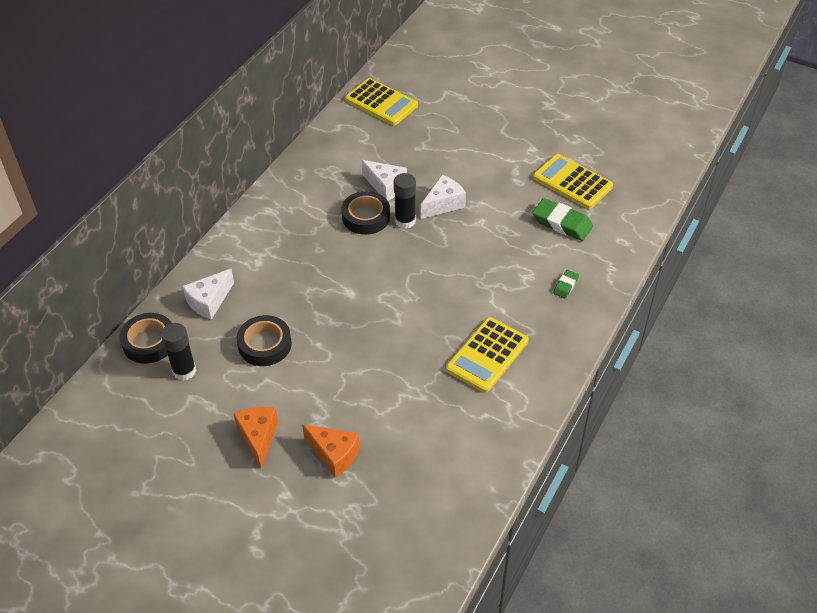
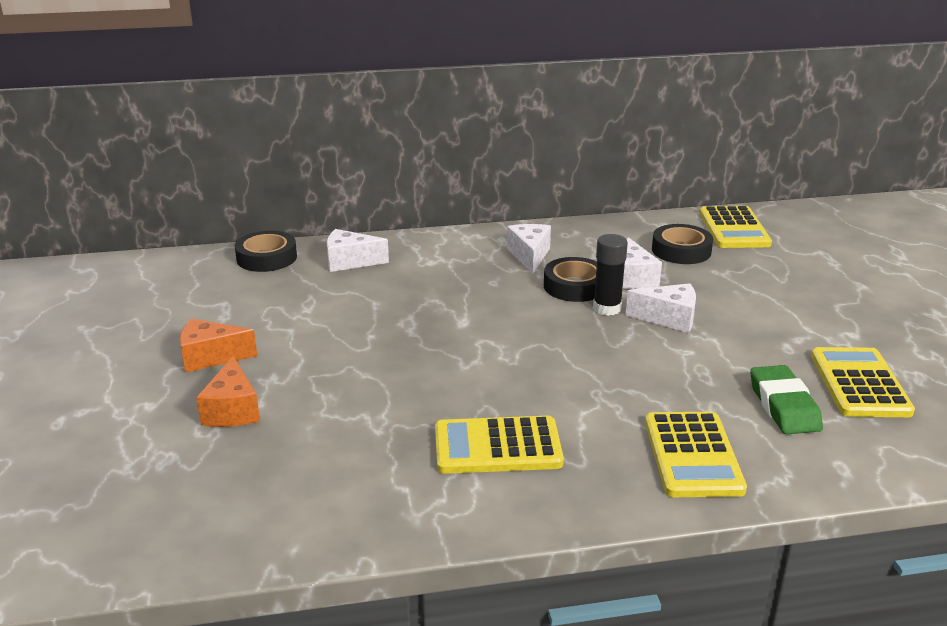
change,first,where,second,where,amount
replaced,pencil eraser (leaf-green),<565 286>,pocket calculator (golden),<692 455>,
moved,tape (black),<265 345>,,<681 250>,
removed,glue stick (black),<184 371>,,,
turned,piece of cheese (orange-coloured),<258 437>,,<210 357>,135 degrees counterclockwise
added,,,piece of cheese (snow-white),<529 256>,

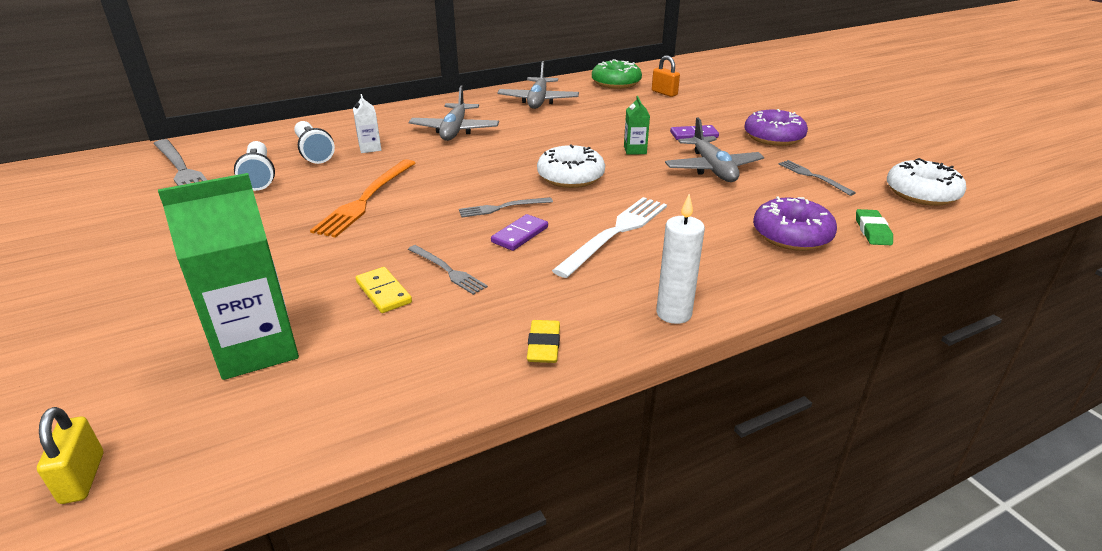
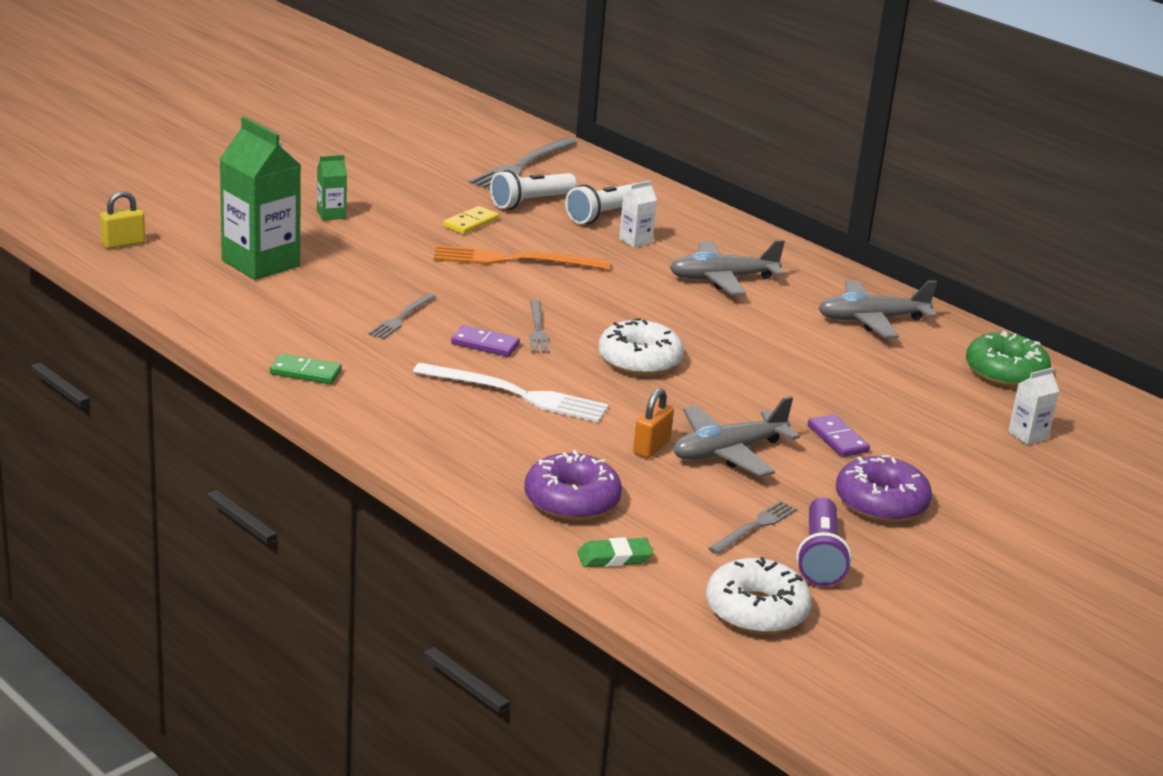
change,first,where,second,where,amount
moved,small lock (orange-coloured),<664 93>,,<651 447>,
moved,milk carton (leaf-green),<635 150>,,<331 214>,
removed,wax candle (snow-white),<673 313>,,,
turned,table fork (gray),<502 208>,,<538 329>,150 degrees counterclockwise
moved,domino piece (golden),<383 292>,,<470 223>,
replaced,pencil eraser (golden),<544 345>,domino piece (leaf-green),<305 372>,
added,,,milk carton (snow-white),<1027 435>,
added,,,torch (royal purple),<820 557>,

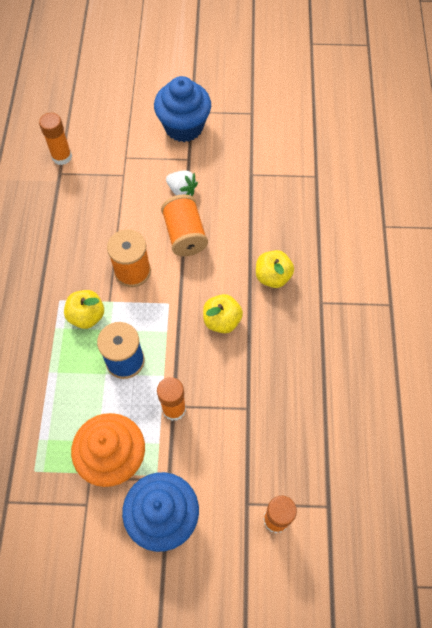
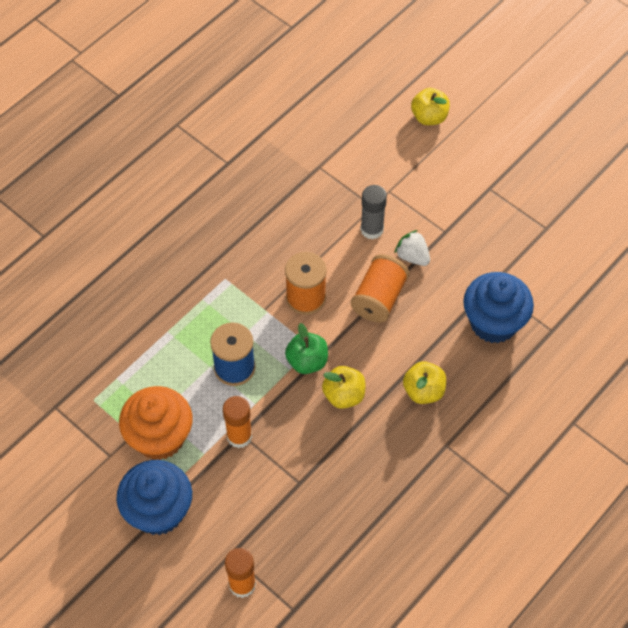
change,first,where,second,where,amount
moved,cupcake (cobalt),<184 127>,,<493 322>,
removed,glue stick (orange-coloured),<62 157>,,,
turned,berry (snow-white),<182 190>,,<412 256>,150 degrees clockwise
moved,apple (golden),<87 316>,,<429 117>,
added,,,glue stick (gray),<372 229>,
added,,,apple (leaf-green),<307 361>,

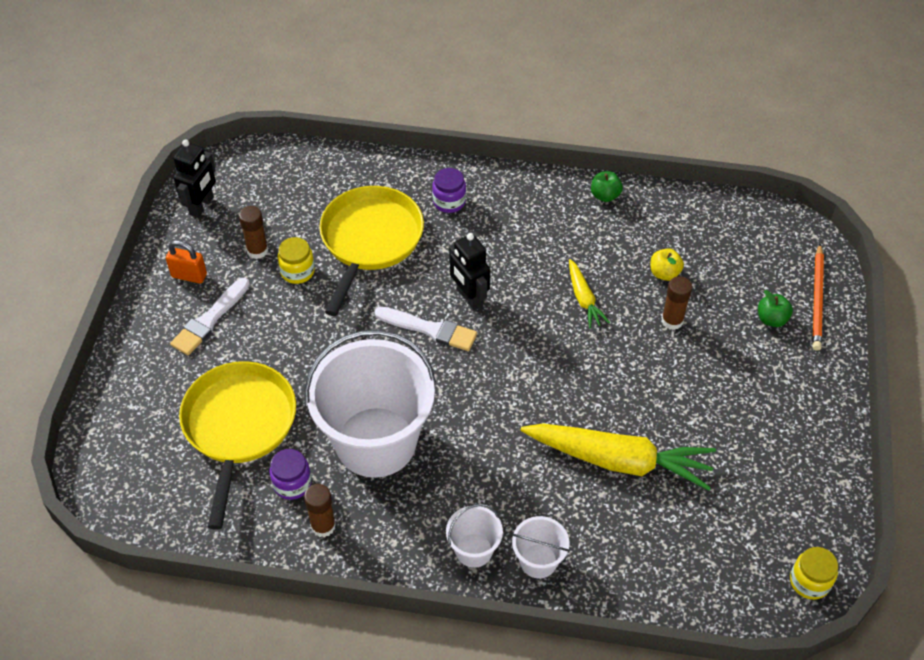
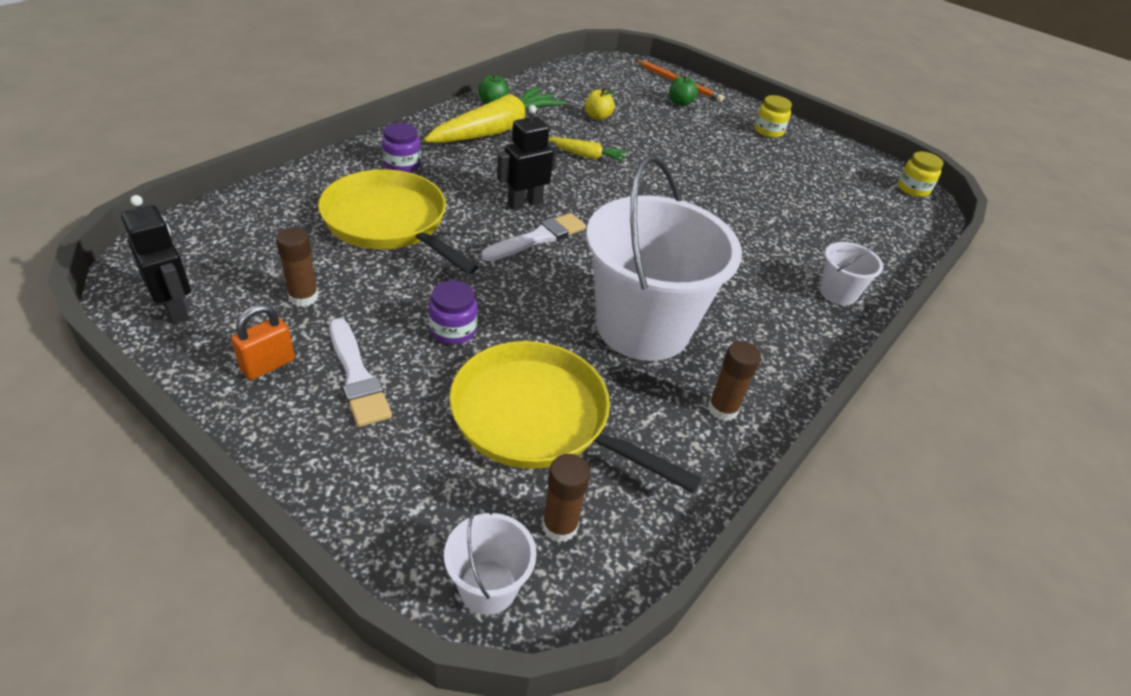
change,first,where,second,where,amount
turned,toy robot (black),<469 298>,,<524 203>,150 degrees clockwise
moved,jam jar (golden),<297 271>,,<768 131>,
moved,glue stick (dark brown),<672 321>,,<560 526>,
moved,carrot (golden),<619 461>,,<497 130>,
moved,jam jar (royal purple),<292 483>,,<453 330>,
moved,pail (snow-white),<474 550>,,<488 587>,

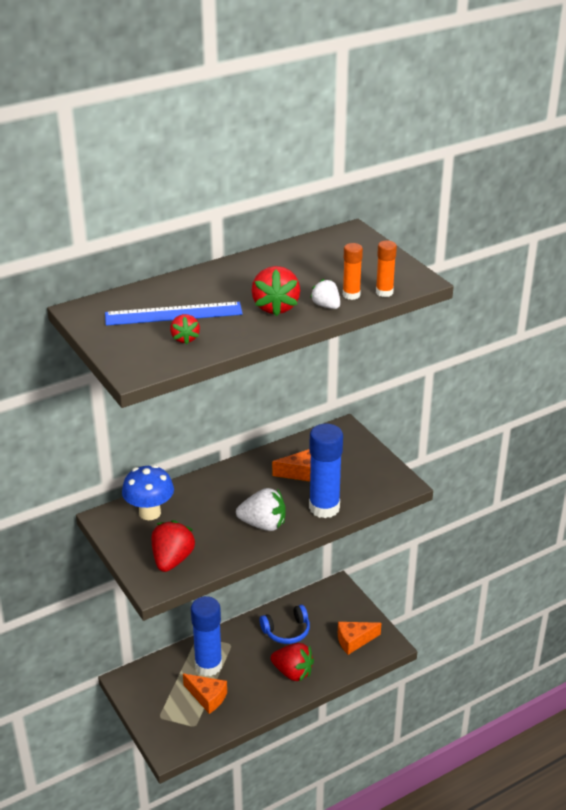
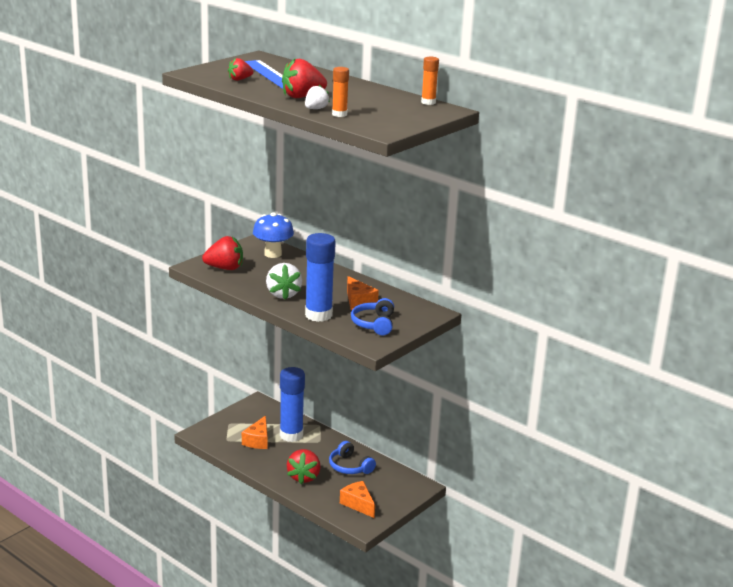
change,first,where,second,where,amount
moved,glue stick (orange-coloured),<384 292>,,<428 102>,
added,,,headphones (cobalt),<374 324>,

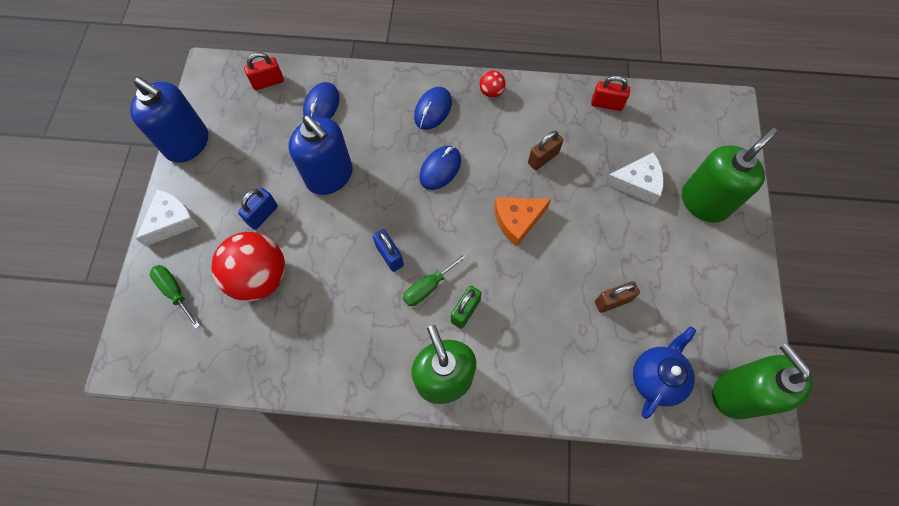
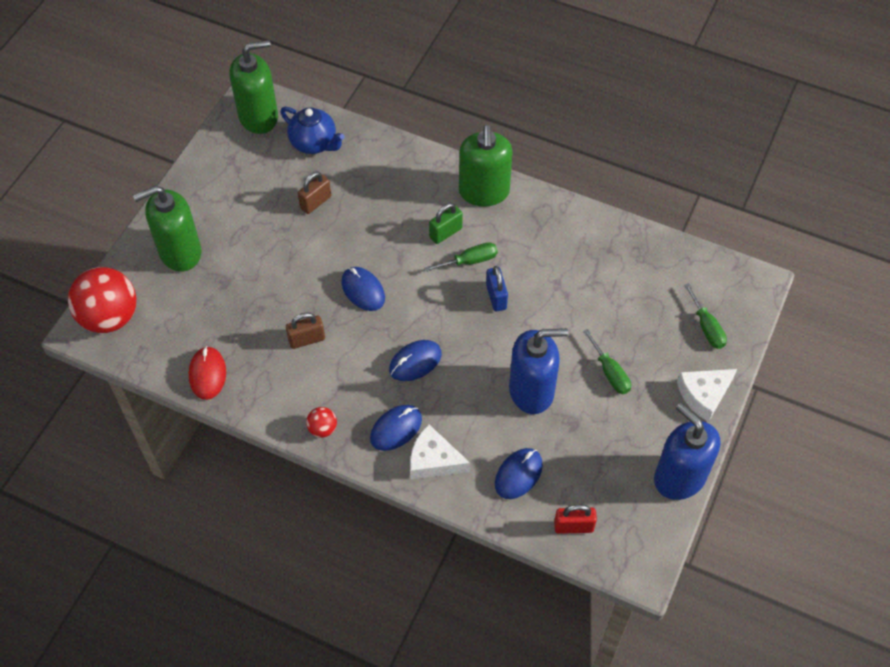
change,first,where,second,where,amount
replaced,small lock (crimson),<606 104>,PC mouse (crimson),<207 374>,
turned,pump bottle (cobalt),<329 176>,,<531 391>,105 degrees clockwise
moved,piece of cheese (snow-white),<637 183>,,<433 460>,
replaced,small lock (cobalt),<263 215>,hand screwdriver (leaf-green),<610 372>,
replaced,piece of cheese (orange-coloured),<517 220>,PC mouse (cobalt),<363 290>,
moved,play ball (crimson),<260 277>,,<110 317>,
turned,small lock (dark brown),<612 301>,,<315 202>,45 degrees counterclockwise
turned,china teapot (cobalt),<656 377>,,<314 143>,105 degrees counterclockwise
turned,pump bottle (leaf-green),<737 393>,,<258 117>,105 degrees counterclockwise

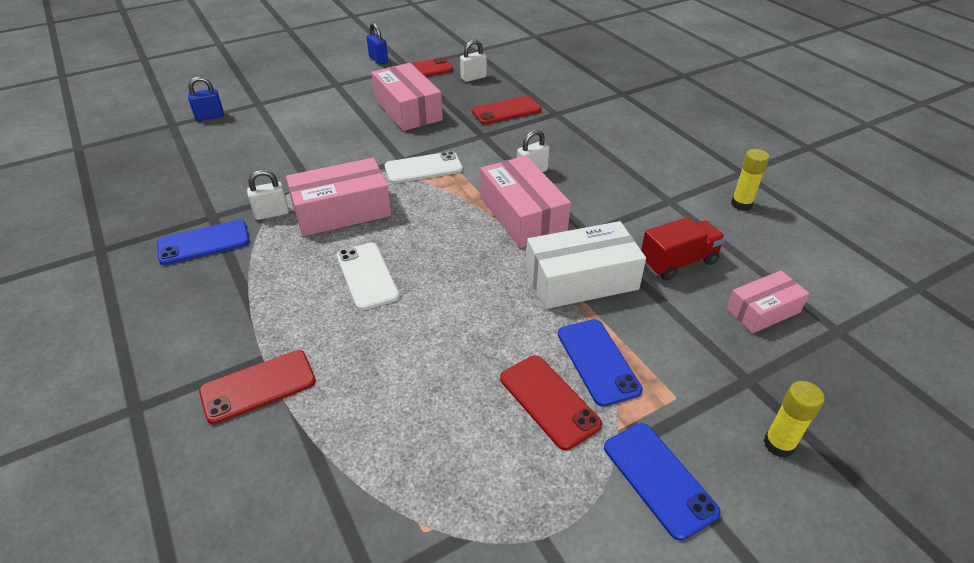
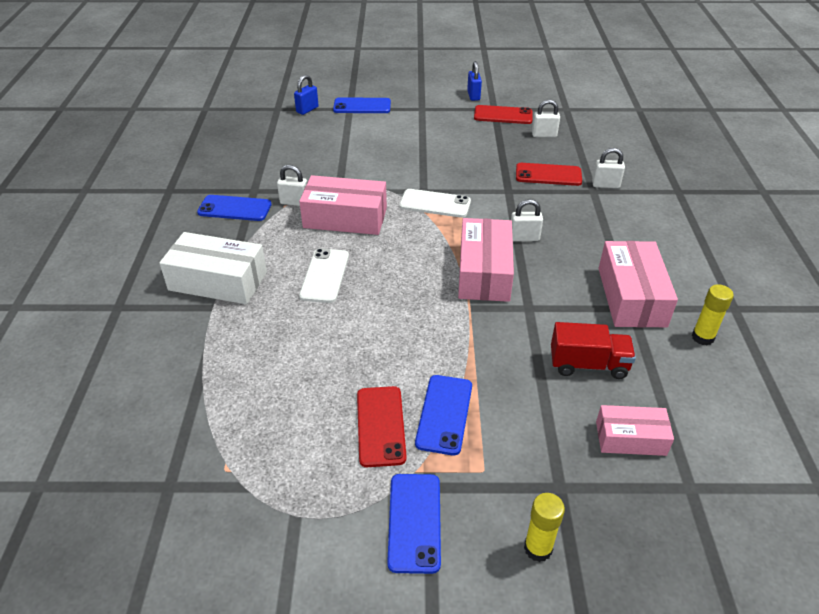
change,first,where,second,where,amount
moved,parcel (pink),<408 109>,,<631 297>,
turned,small lock (cobalt),<210 116>,,<307 110>,60 degrees counterclockwise
moved,parcel (snow-white),<581 279>,,<218 281>,
removed,mobile phone (crimson),<258 387>,,,
added,,,mobile phone (cobalt),<362 106>,
added,,,small lock (snow-white),<605 185>,

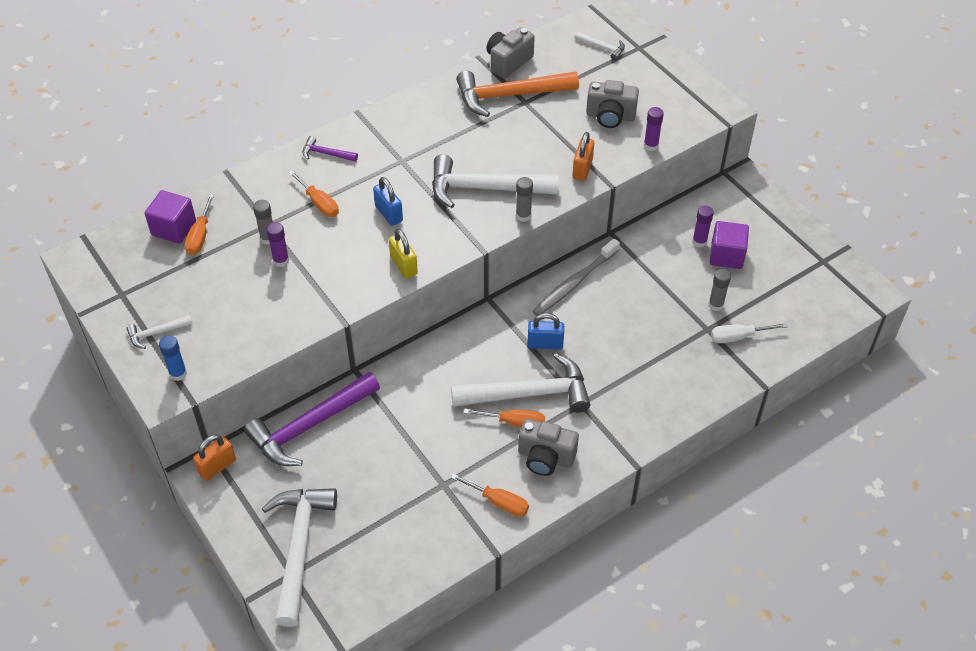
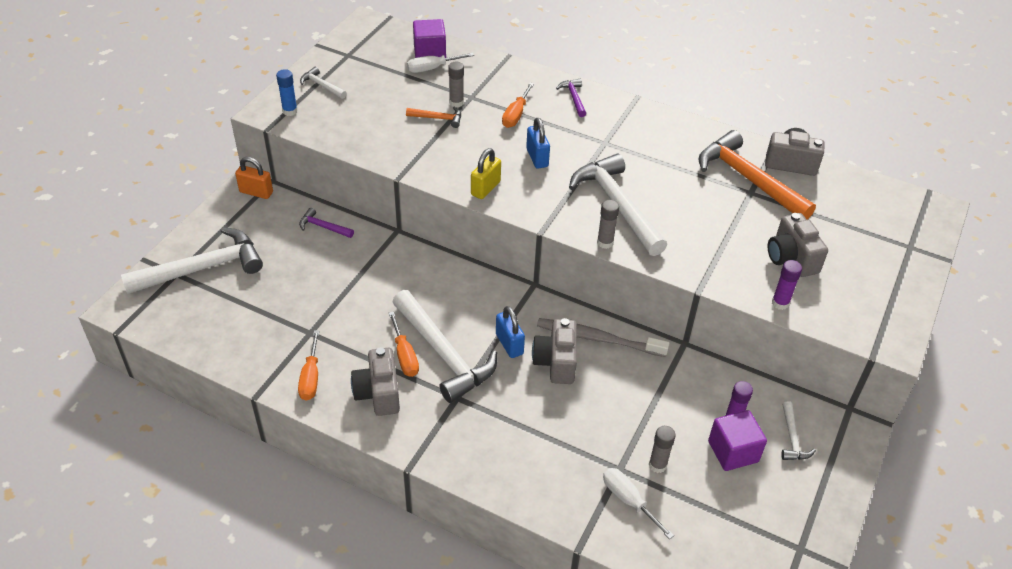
change,first,where,second,where,amount
moved,hammer (snow-white),<602 48>,,<792 438>,
removed,small lock (orange-coloured),<582 169>,,,
turned,small lock (cobalt),<389 214>,,<537 158>,45 degrees counterclockwise
recoloured,hand screwdriver (orange-coloured),<200 236>,hand screwdriver (snow-white),<432 68>,
replaced,glue stick (royal purple),<281 261>,hammer (orange-coloured),<438 118>,
resized,hammer (royal purple),<309 426>,,<323 227>,x0.45
added,,,camera (gray),<556 362>,

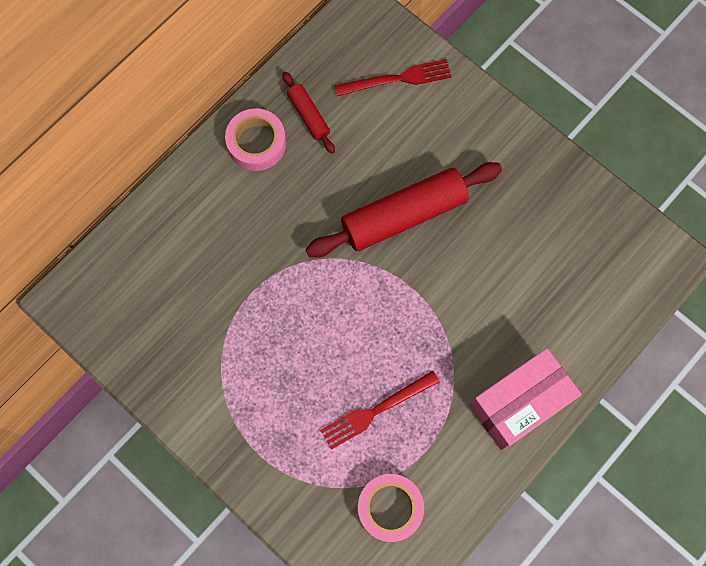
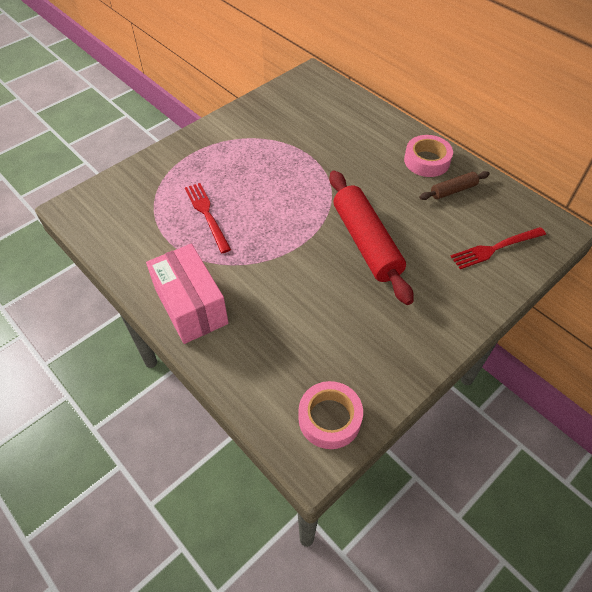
change,first,where,second,where,amount
turned,table fork (crimson),<398 79>,,<495 248>,75 degrees clockwise
recoloured,pastry roller (crimson),<308 115>,pastry roller (dark brown),<453 190>,
moved,tape (pink),<390 508>,,<329 418>,

